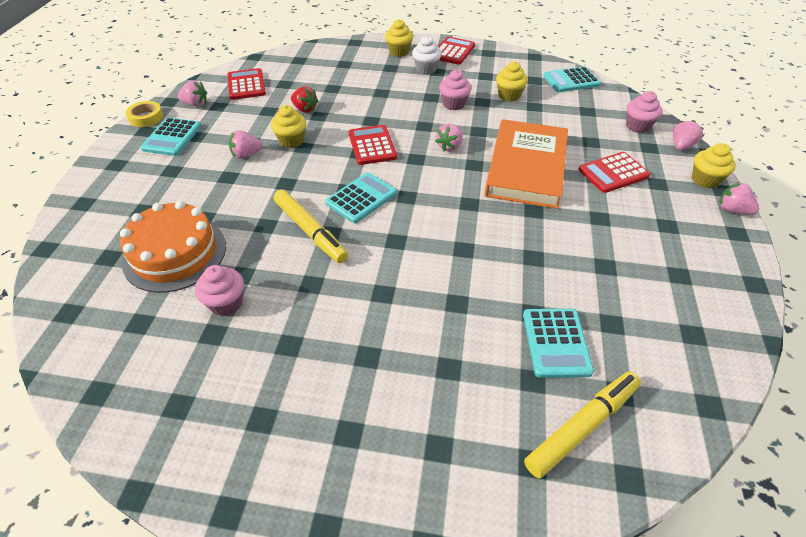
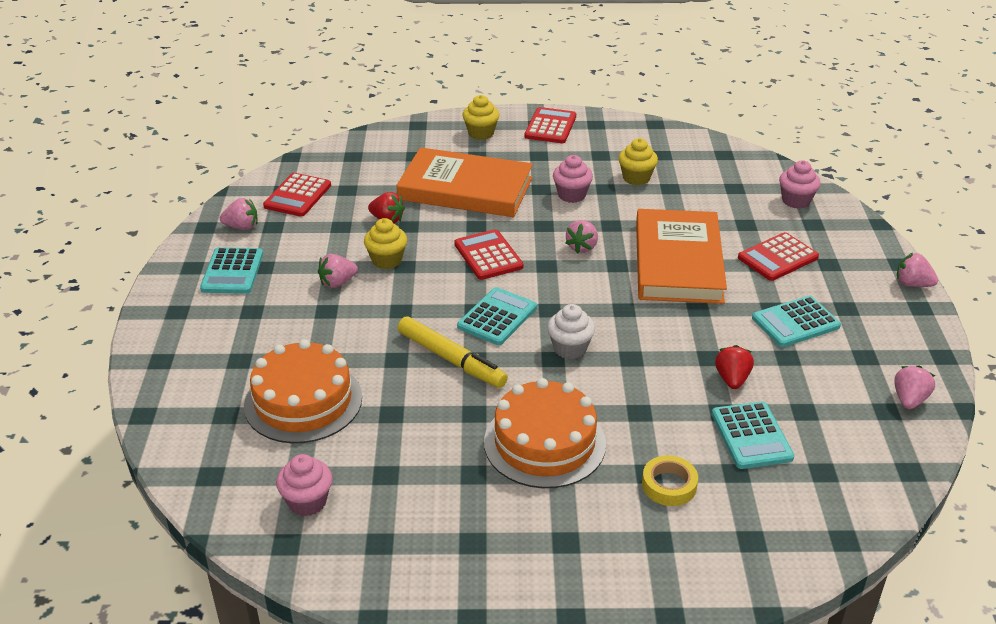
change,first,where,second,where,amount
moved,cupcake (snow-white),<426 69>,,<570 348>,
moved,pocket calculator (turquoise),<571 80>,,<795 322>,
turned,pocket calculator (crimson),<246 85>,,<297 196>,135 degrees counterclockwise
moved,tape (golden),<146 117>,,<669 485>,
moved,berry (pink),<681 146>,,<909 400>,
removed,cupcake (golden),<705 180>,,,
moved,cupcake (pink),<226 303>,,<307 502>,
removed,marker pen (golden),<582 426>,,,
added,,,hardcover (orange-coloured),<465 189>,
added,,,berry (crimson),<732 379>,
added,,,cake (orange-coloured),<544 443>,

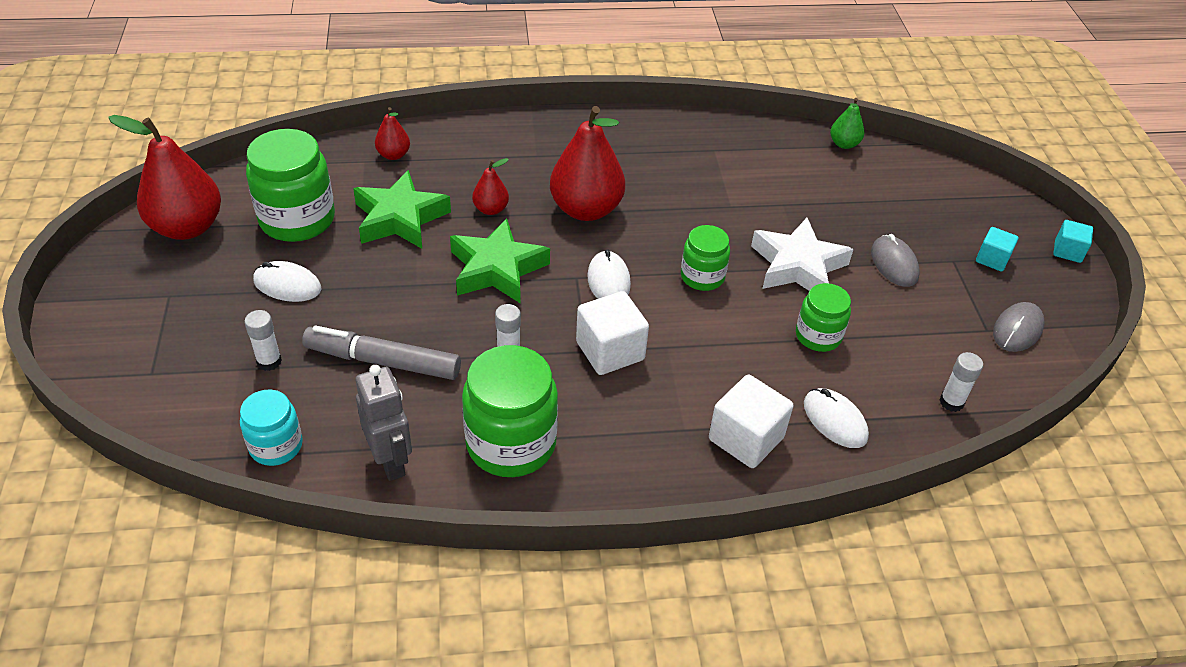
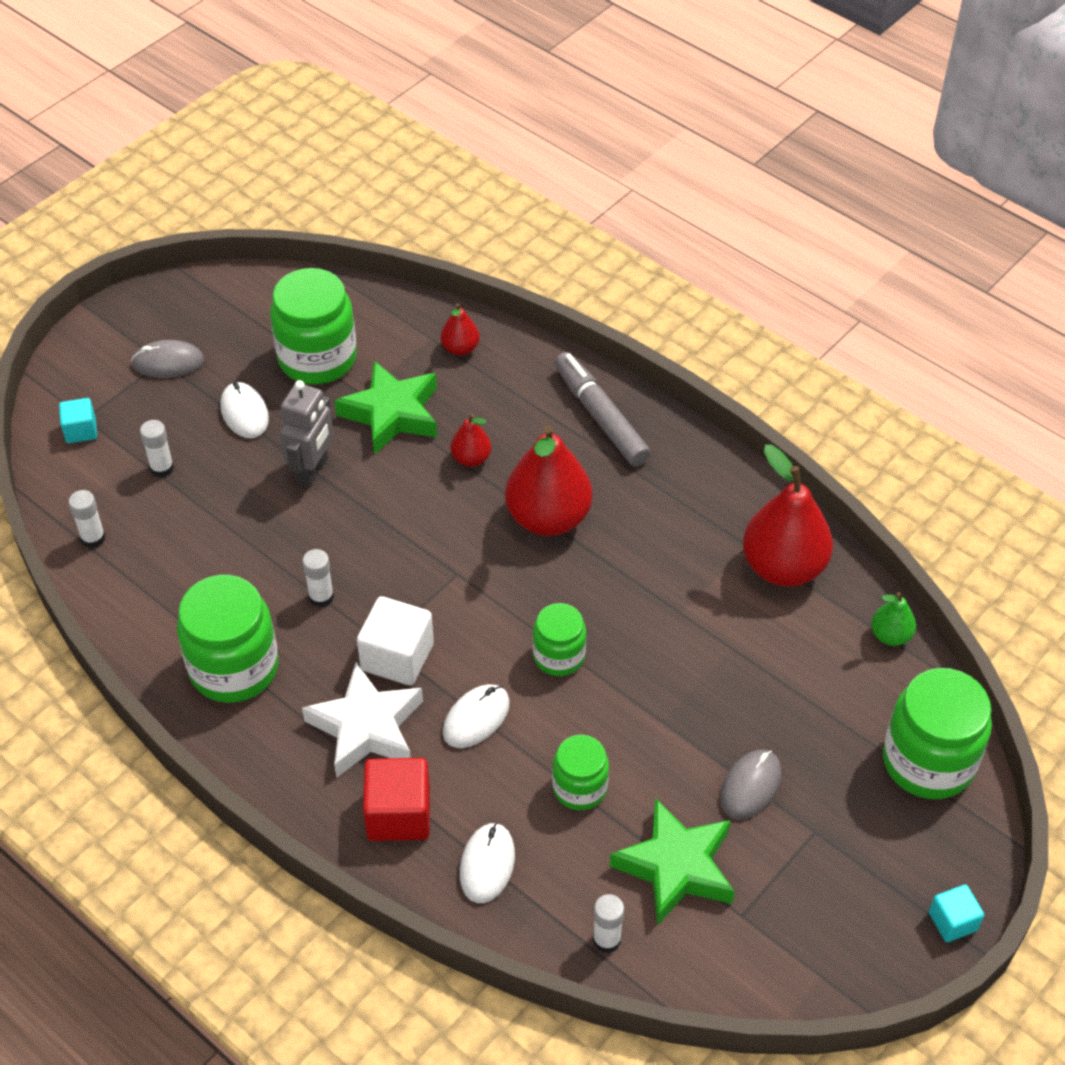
change,first,where,second,where,amount
moved,toy pear (crimson),<187 227>,,<783 567>,
moved,star (leaf-green),<497 269>,,<676 867>,
moved,star (snow-white),<798 266>,,<366 727>,
moved,cube (turquoise),<992 259>,,<81 430>,
moved,PC mouse (snow-white),<608 280>,,<476 718>,
moved,PC mouse (gray),<1017 330>,,<168 362>,
moved,marker pen (gray),<383 361>,,<600 416>,
moved,toy robot (gray),<391 461>,,<313 470>,
recoloured,cube (snow-white),<746 438>,cube (crimson),<398 814>,
replaced,jam jar (turquoise),<276 446>,glue stick (snow-white),<93 538>,
added,,,jam jar (leaf-green),<928 761>,

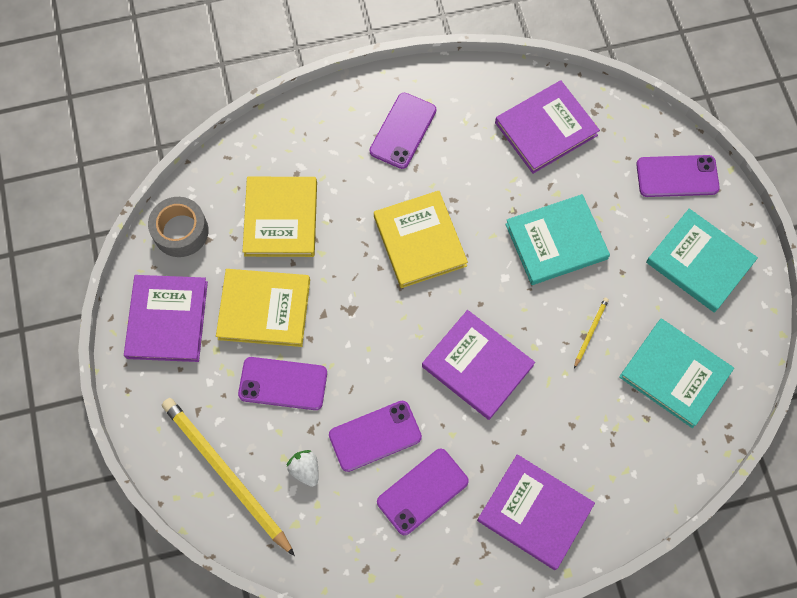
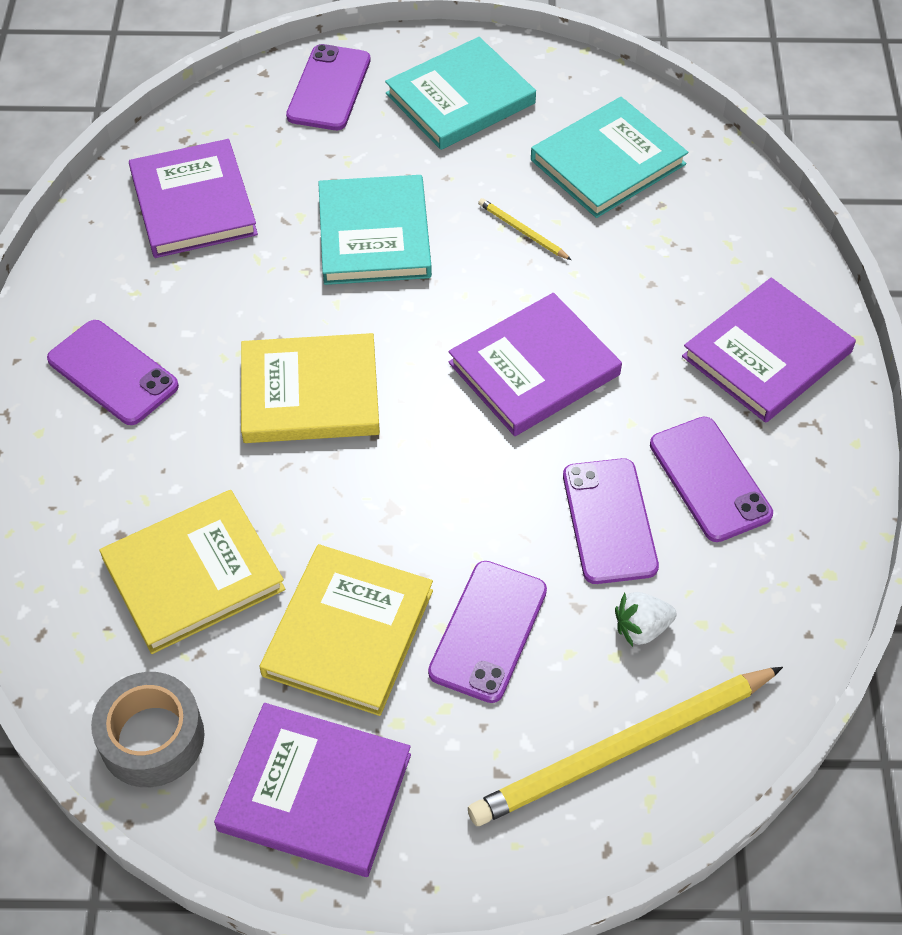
change,first,where,second,where,amount
turned,hardcover (golden),<281 218>,,<193 574>,45 degrees counterclockwise

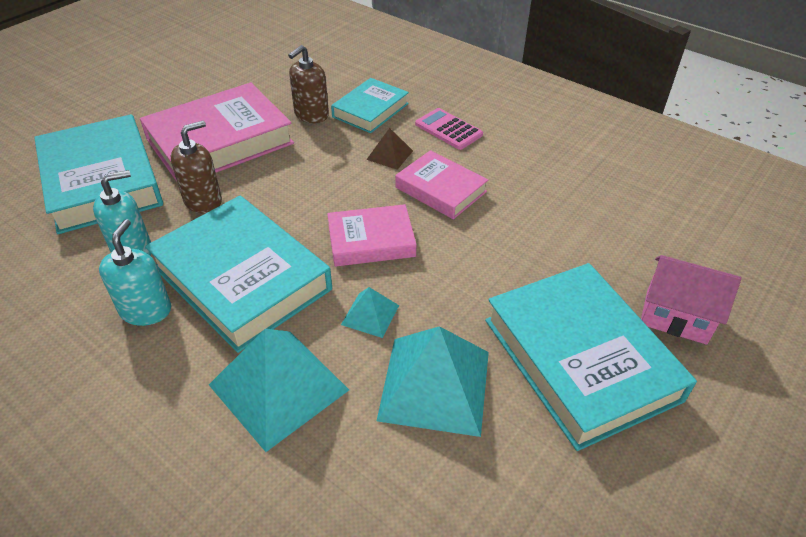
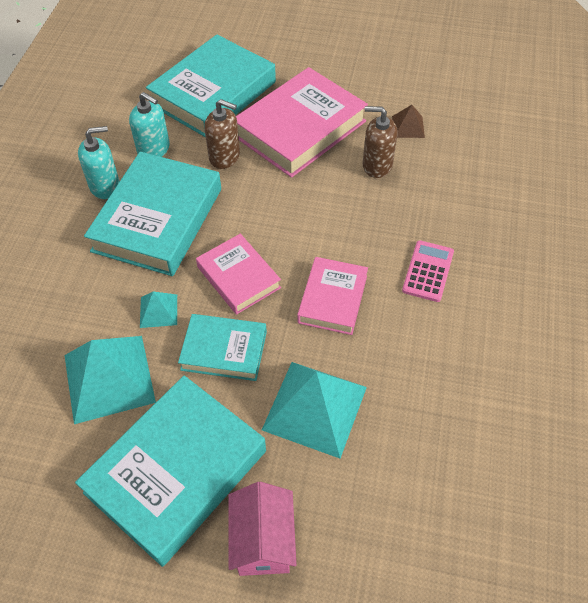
change,first,where,second,where,amount
moved,hardcover (turquoise),<370 110>,,<224 350>,
turned,hardcover (pink),<220 141>,,<300 129>,75 degrees counterclockwise
moved,pyramid shape (dark brown),<389 155>,,<408 126>,
moved,pyramid shape (turquoise),<278 387>,,<314 408>,

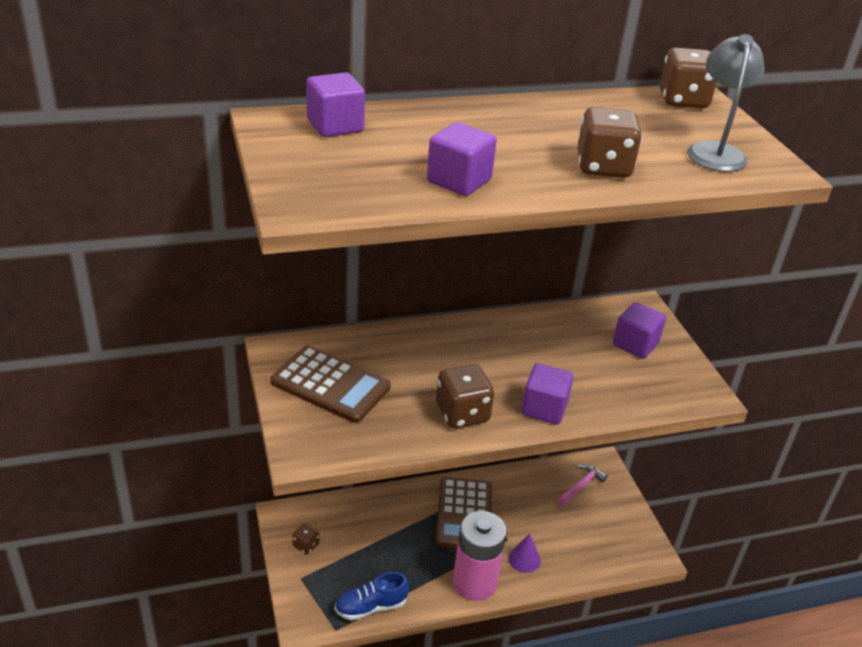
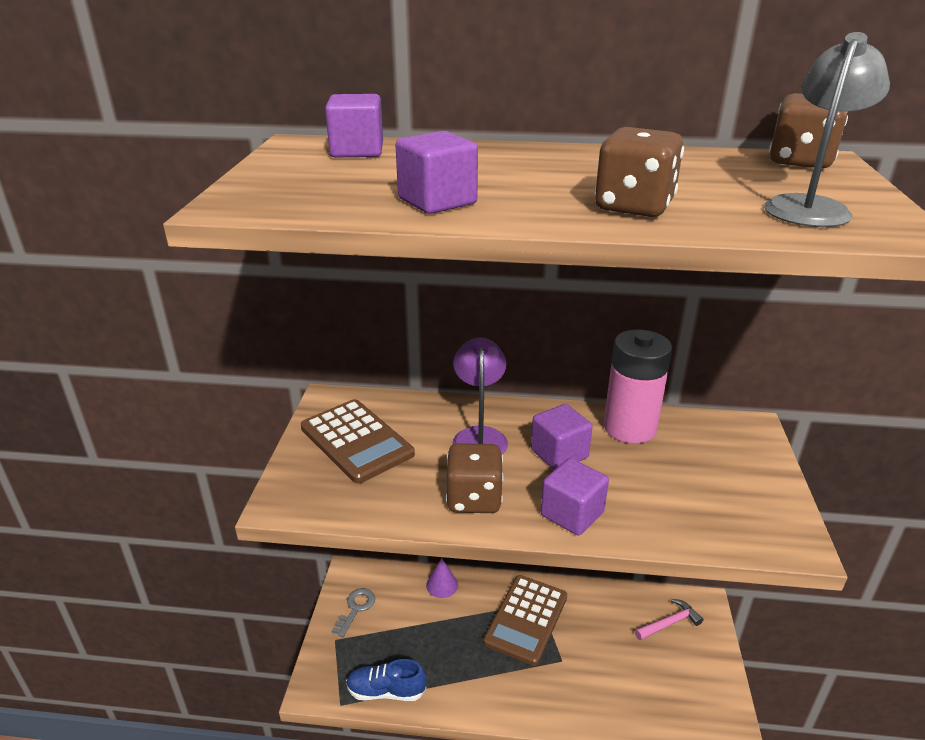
change,first,where,second,where,amount
moved,cube (royal purple),<635 344>,,<559 454>,
moved,power cell (pink),<474 583>,,<629 427>,
replaced,dice (dark brown),<306 545>,key (gray),<356 608>,
moved,cone shape (royal purple),<524 559>,,<442 585>,
added,,,reading lamp (royal purple),<479 436>,

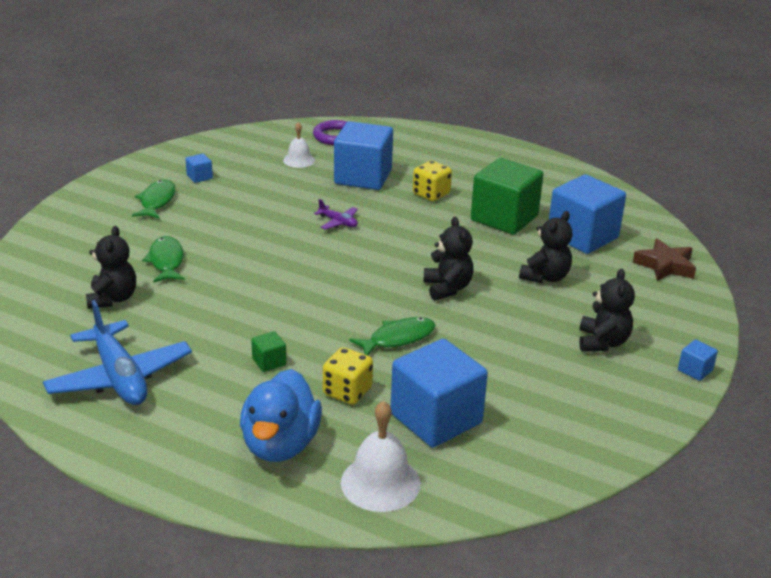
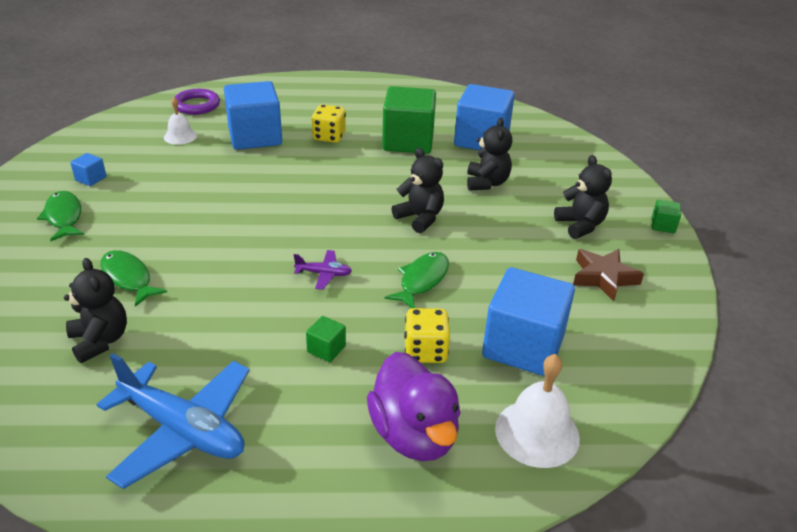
change,first,where,second,where,amount
moved,aeroplane (royal purple),<338 222>,,<324 274>,
moved,star (dark brown),<665 266>,,<603 278>,
recoloured,cube (cobalt),<695 370>,cube (leaf-green),<663 225>,
recoloured,duck (cobalt),<280 445>,duck (royal purple),<414 434>,

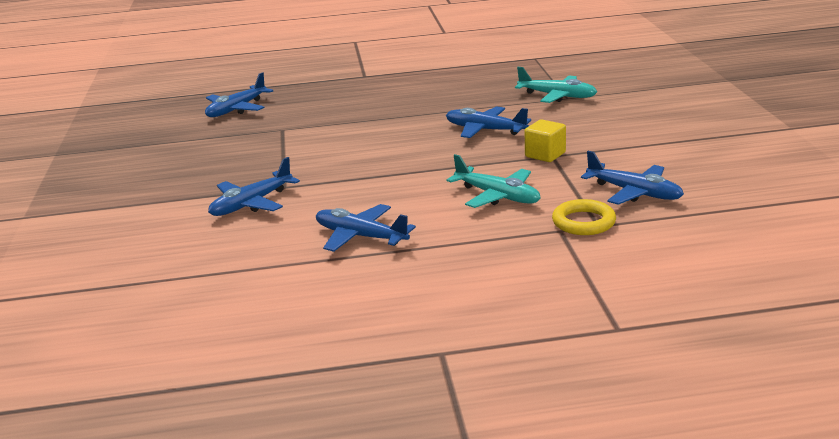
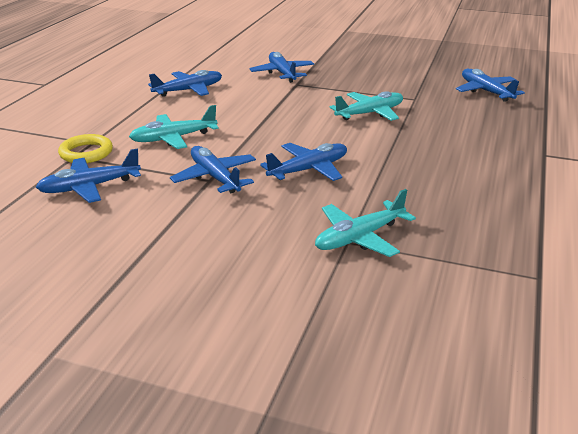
change,first,where,second,where,amount
replaced,cube (golden),<545 155>,aeroplane (cobalt),<215 177>,
added,,,aeroplane (turquoise),<370 113>,

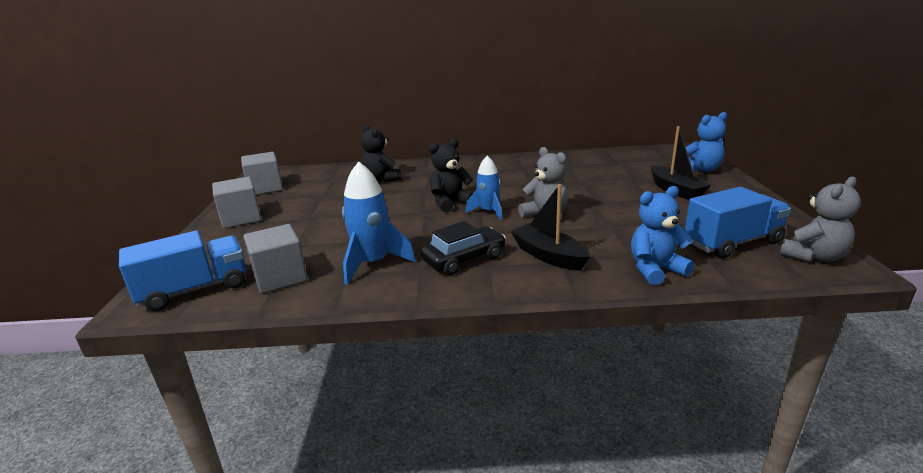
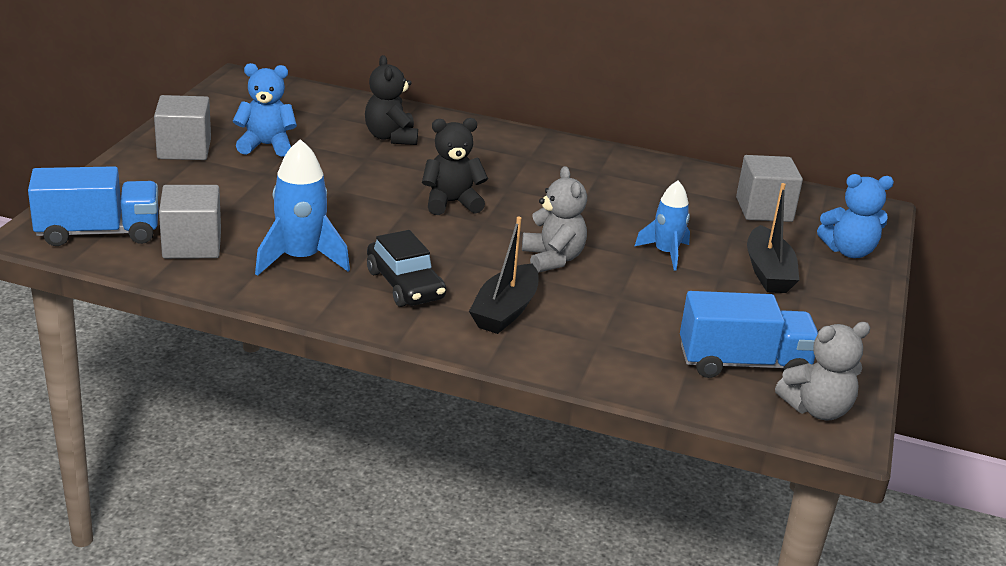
change,first,where,second,where,amount
moved,cube (gray),<265 188>,,<764 209>,
moved,rocket (cobalt),<488 211>,,<665 253>,
turned,toy boat (black),<549 256>,,<505 311>,135 degrees counterclockwise
moved,stuffed bear (cobalt),<655 270>,,<266 145>,
turned,automobile (black),<464 259>,,<405 285>,75 degrees clockwise

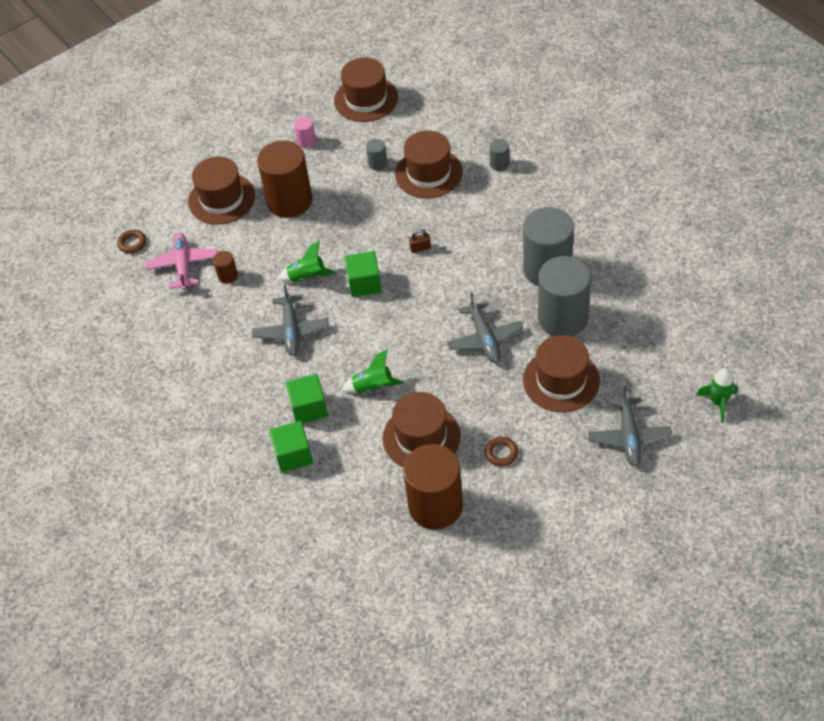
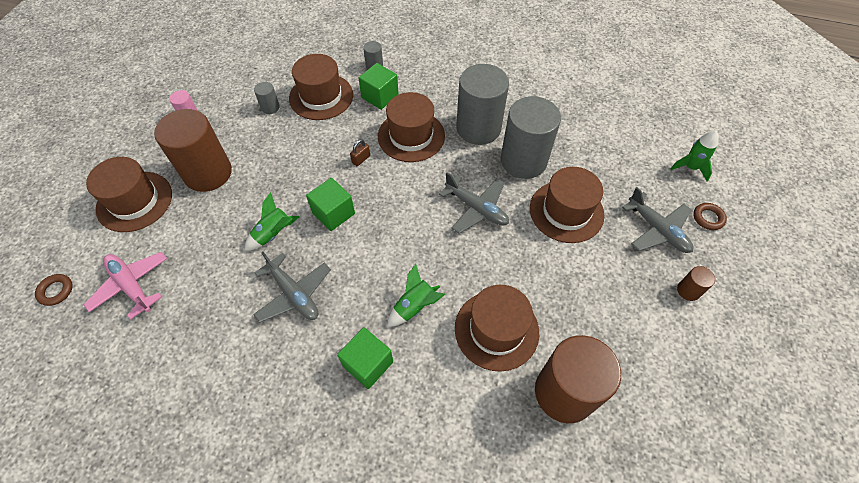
change,first,where,second,where,amount
moved,tall hat (dark brown),<366 99>,,<411 136>,
moved,cylinder shape (dark brown),<228 276>,,<688 290>,
moved,cube (leaf-green),<293 455>,,<380 96>,
moved,hoop (dark brown),<501 453>,,<708 218>,

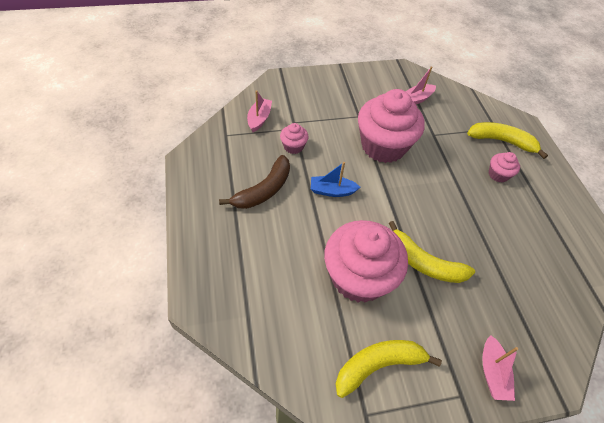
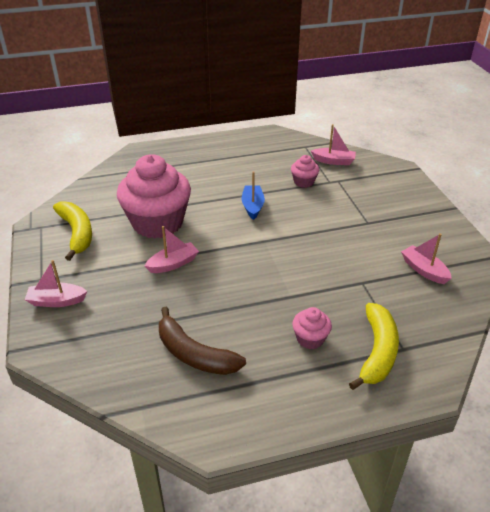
change,first,where,second,where,amount
removed,cupcake (pink),<383 146>,,,
moved,banana (dark brown),<264 190>,,<194 354>,
replaced,banana (golden),<424 263>,toy boat (pink),<173 264>,

